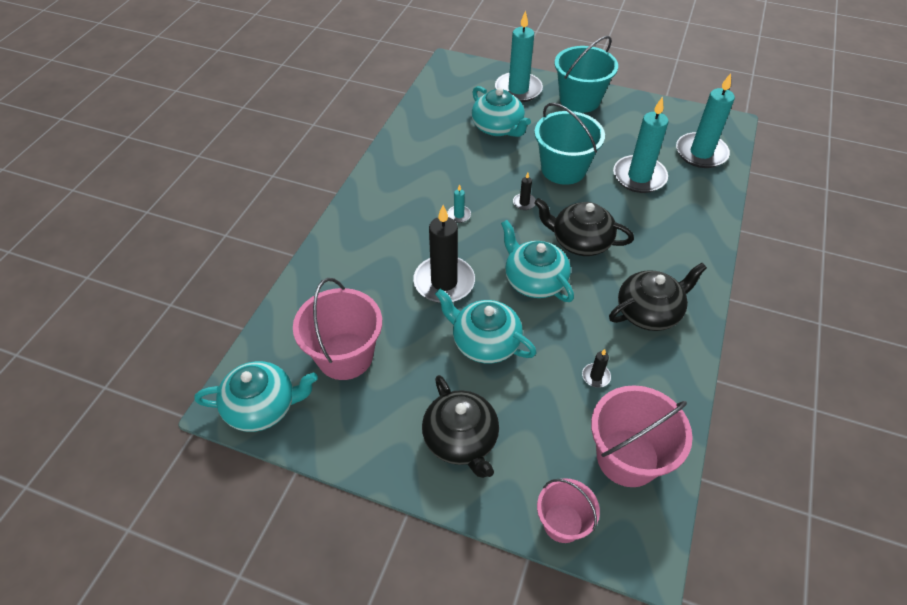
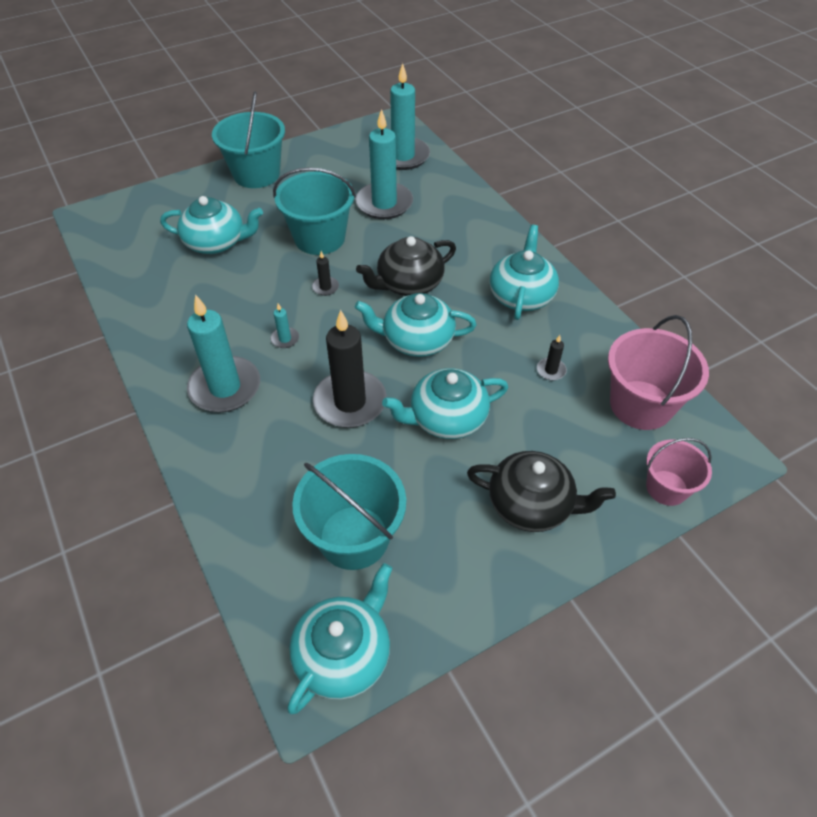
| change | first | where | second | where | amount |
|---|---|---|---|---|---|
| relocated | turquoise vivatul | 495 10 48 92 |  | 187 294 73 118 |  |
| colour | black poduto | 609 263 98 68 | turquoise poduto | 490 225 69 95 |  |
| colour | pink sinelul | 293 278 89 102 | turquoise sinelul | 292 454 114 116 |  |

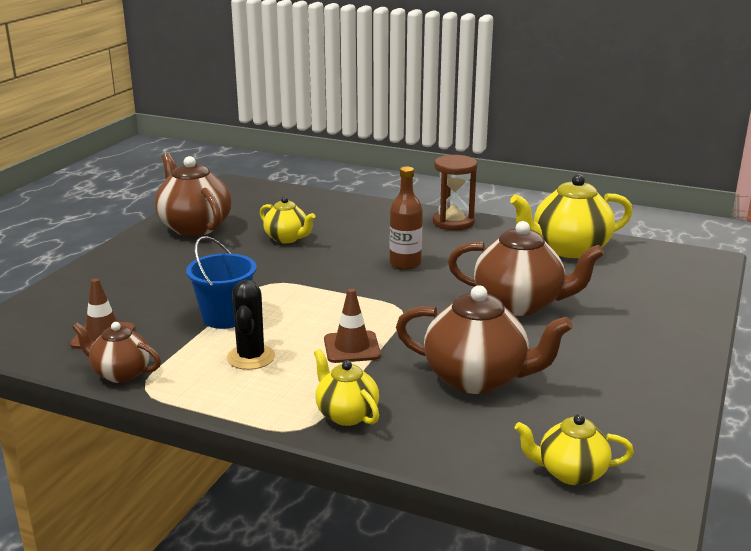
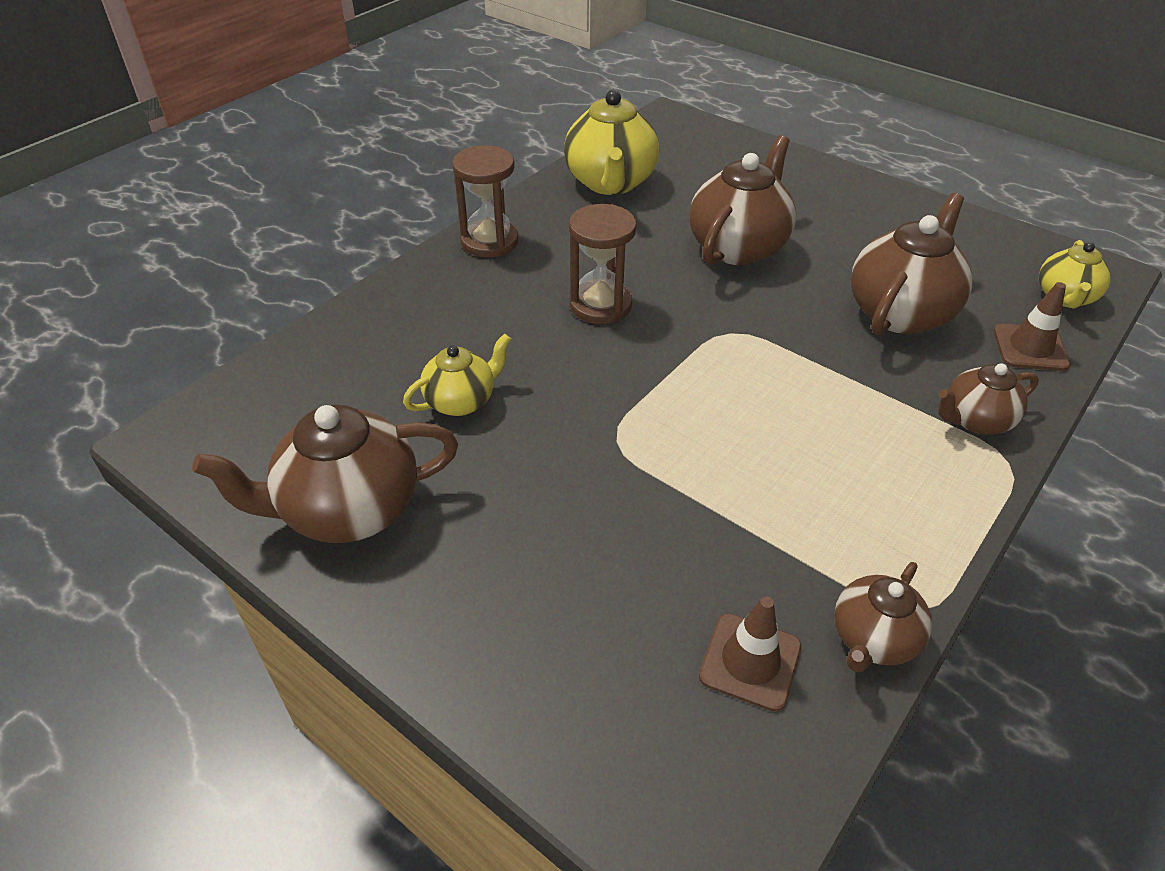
| change | first | where | second | where | amount |
|---|---|---|---|---|---|
| exchanged | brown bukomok | 390 167 33 103 | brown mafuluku | 569 204 68 120 |  |
| missing | blue sinelul | 186 236 71 93 |  |  |  |
| missing | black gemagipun | 227 280 48 90 |  |  |  |
| relocated | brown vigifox | 324 289 57 74 |  | 993 282 78 89 |  |
| colour | yellow poduto | 314 349 65 77 | brown poduto | 939 363 100 71 |  |

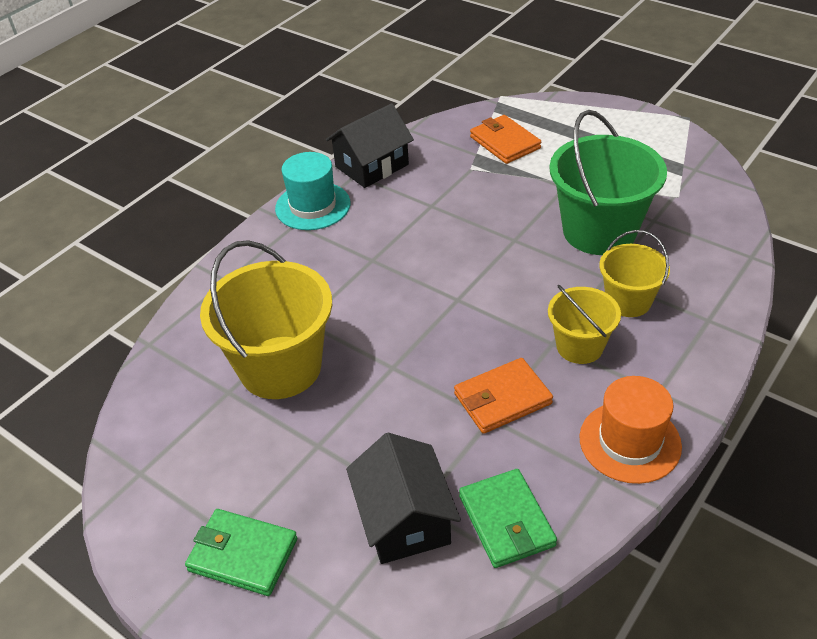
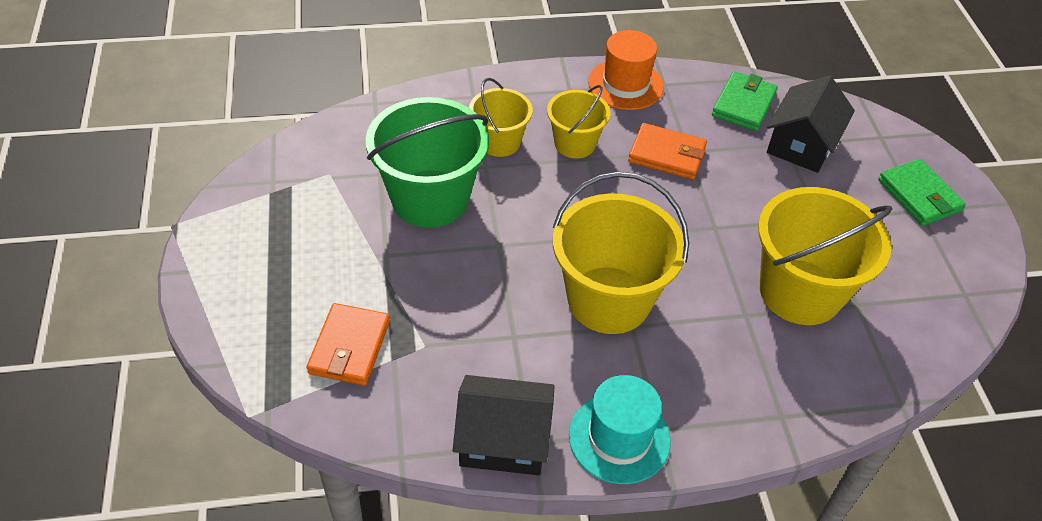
| change | first | where | second | where | amount |
|---|---|---|---|---|---|
| appeared |  |  | yellow sinelul | 553 172 136 162 |  |

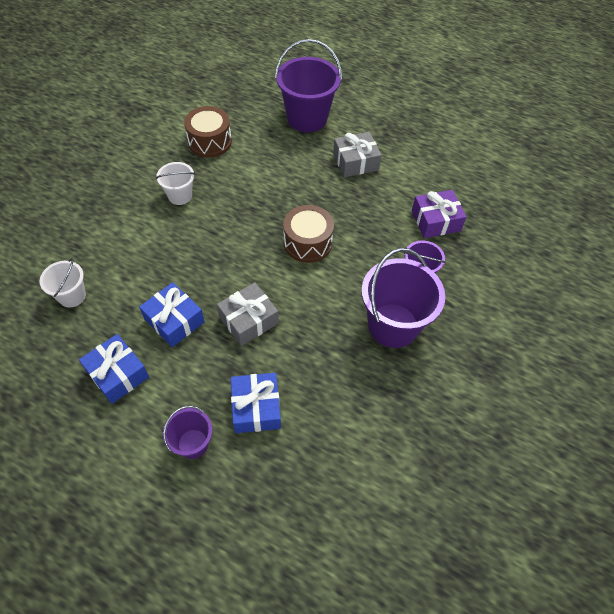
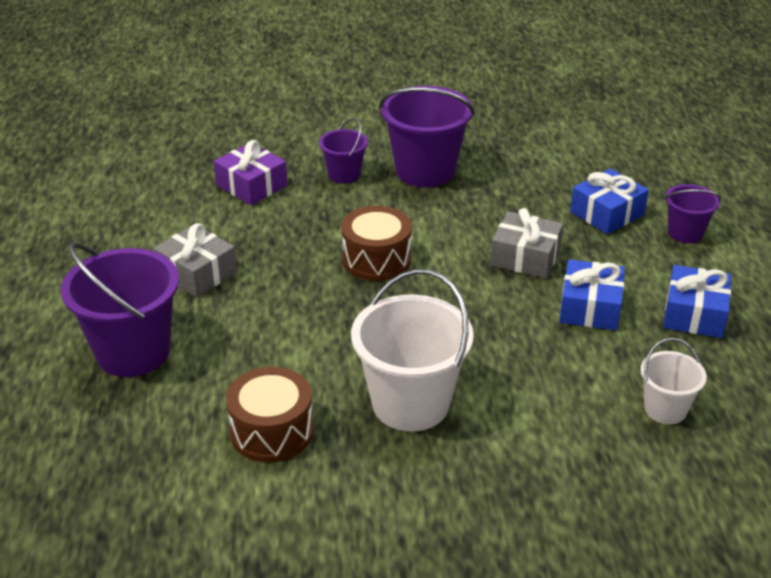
| change | first | where | second | where | amount |
|---|---|---|---|---|---|
| size | white sinelul | 156 162 39 43 |  | 351 269 123 163 | x1.86 |

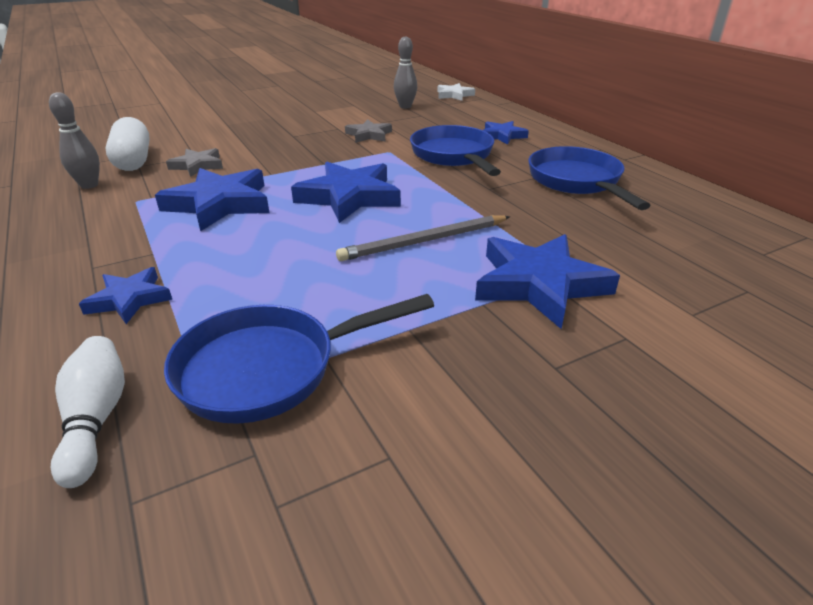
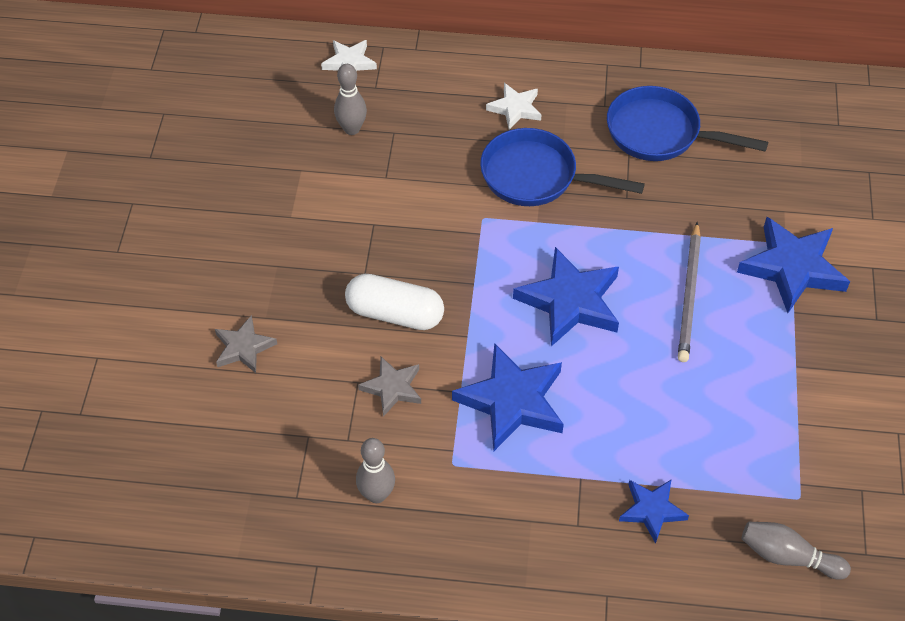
| change | first | where | second | where | amount |
|---|---|---|---|---|---|
| relocated | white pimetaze | 106 117 44 54 |  | 345 274 99 56 |  |
| relocated | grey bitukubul | 345 119 47 24 |  | 215 315 62 58 |  |
| colour | blue bitukubul | 483 121 46 24 | white bitukubul | 486 83 56 47 |  |
| missing | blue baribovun | 164 294 270 130 |  |  |  |
| colour | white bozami | 51 336 74 152 | grey bozami | 741 521 110 59 |  |

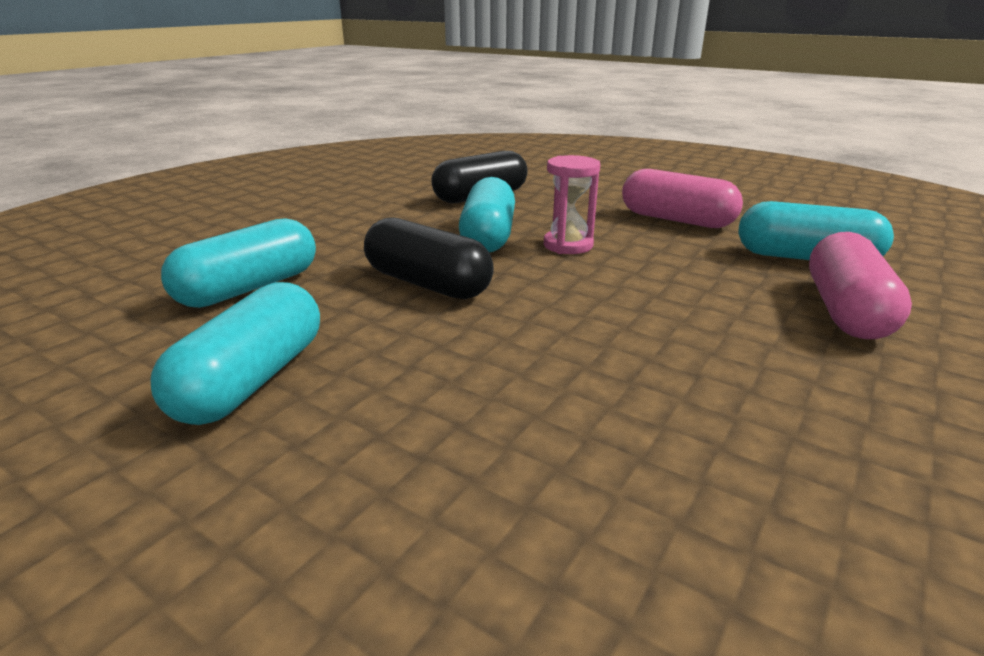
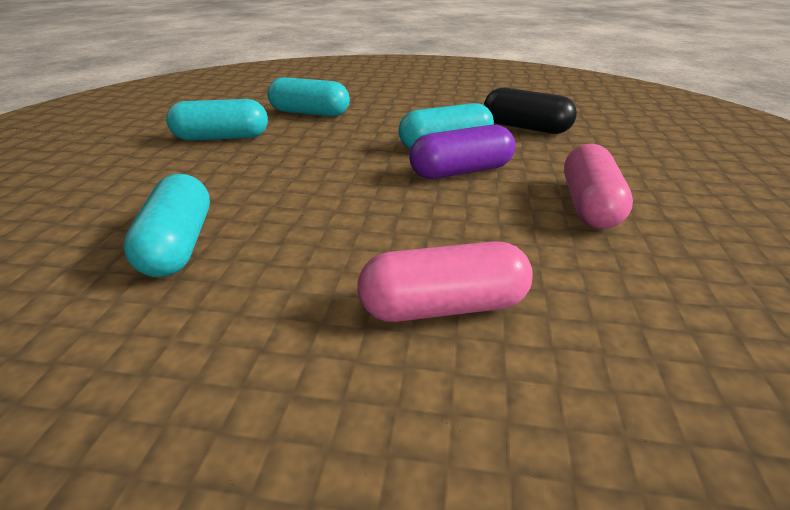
| change | first | where | second | where | amount |
|---|---|---|---|---|---|
| exchanged | pink mafuluku | 544 155 56 99 | purple pimetaze | 409 125 106 54 |  |
| relocated | turquoise pimetaze | 739 201 155 59 |  | 123 174 87 103 |  |
| missing | black pimetaze | 364 217 130 82 |  |  |  |

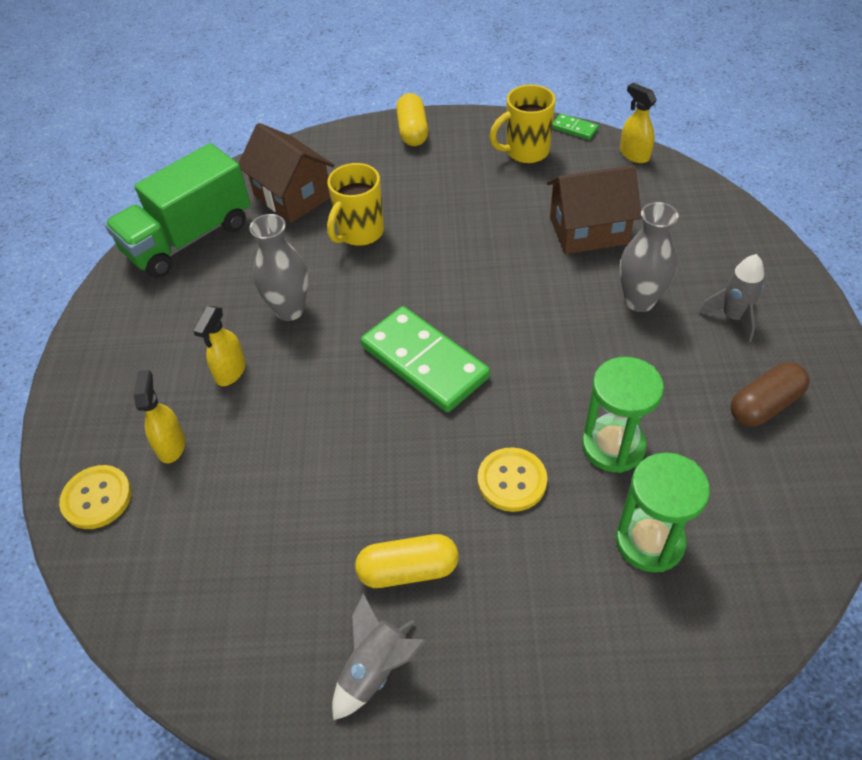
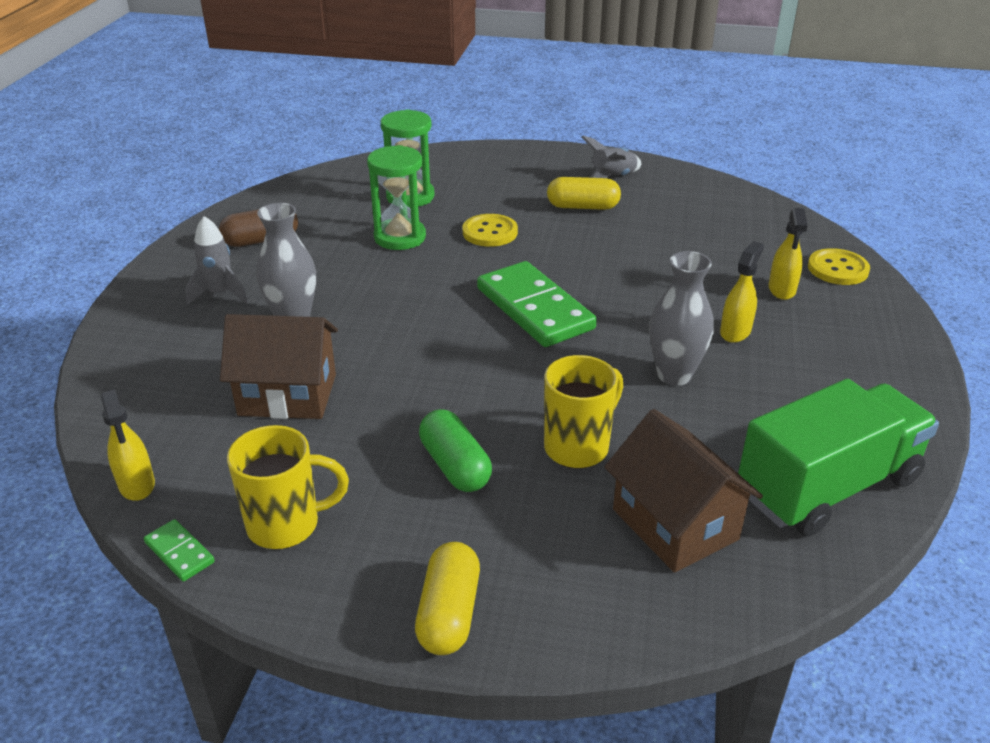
| change | first | where | second | where | amount |
|---|---|---|---|---|---|
| appeared |  |  | green pimetaze | 419 409 73 83 |  |

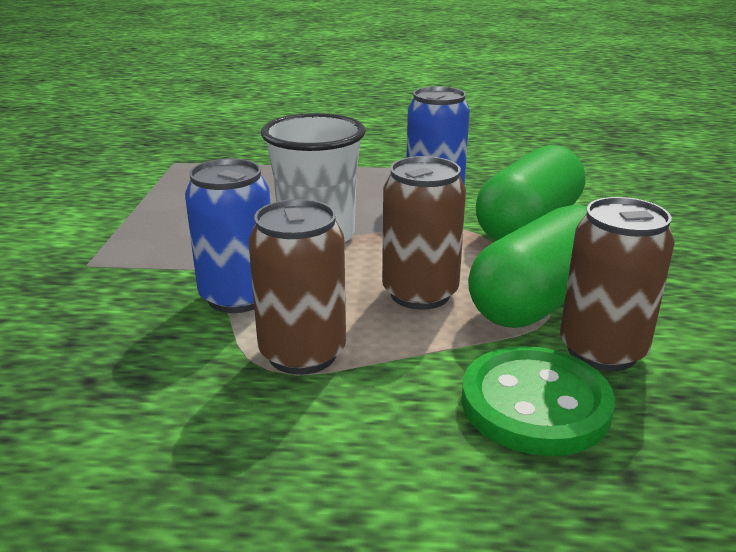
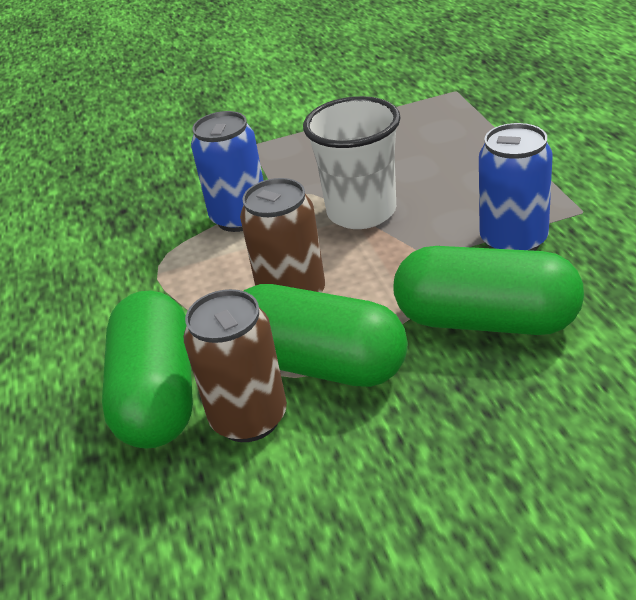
| change | first | where | second | where | amount |
|---|---|---|---|---|---|
| missing | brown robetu | 249 199 97 176 |  |  |  |
| exchanged | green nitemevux | 462 346 153 110 | green pimetaze | 102 290 91 159 |  |

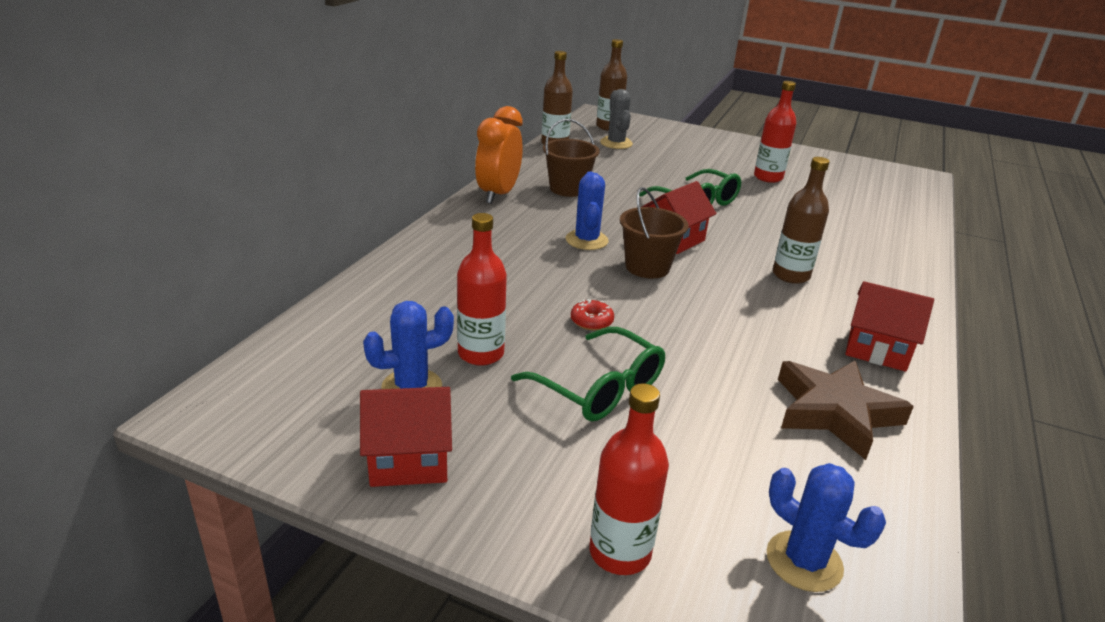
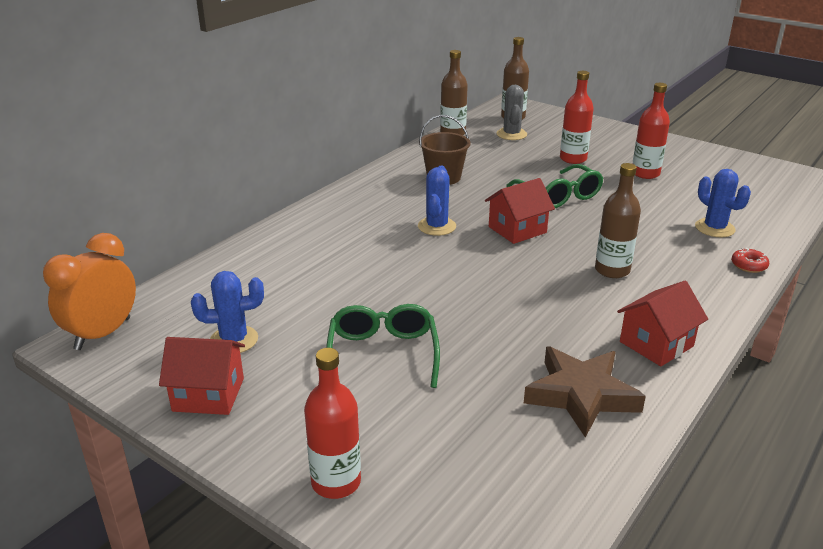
| change | first | where | second | where | amount |
|---|---|---|---|---|---|
| relocated | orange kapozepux | 475 106 48 98 |  | 43 233 93 117 |  |
| missing | brown sinelul | 620 187 69 91 |  |  |  |
| relocated | red bukomok | 457 213 50 153 |  | 560 71 34 93 |  |
| spun | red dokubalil | 845 281 89 91 |  | 617 281 91 85 | 75 degrees counterclockwise |
| relocated | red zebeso | 571 299 43 32 |  | 731 248 38 25 |  |
| spun | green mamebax | 511 327 154 94 |  | 326 304 114 84 | 150 degrees counterclockwise |
| relocated | blue gemagipun | 767 463 119 129 |  | 695 169 56 68 |  |

